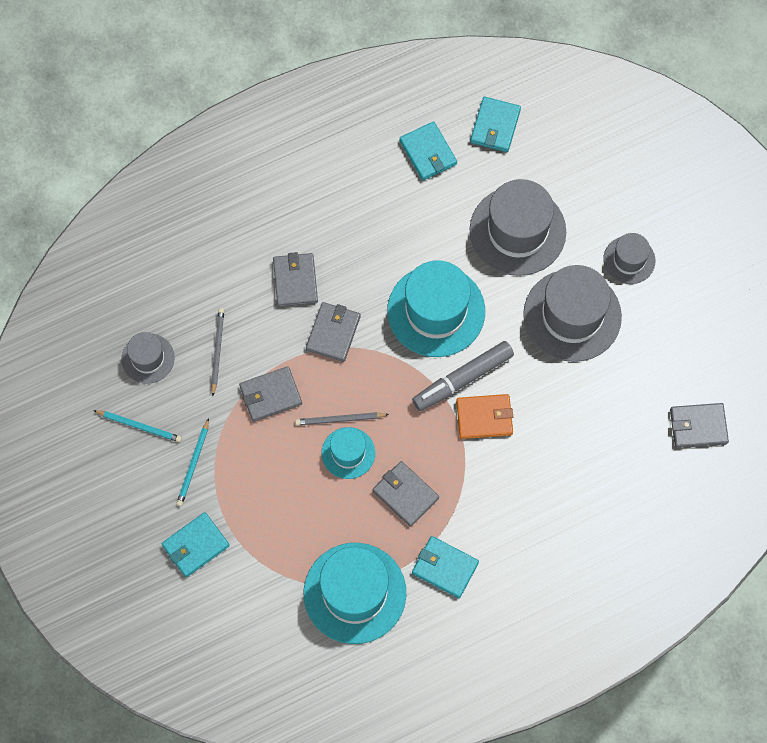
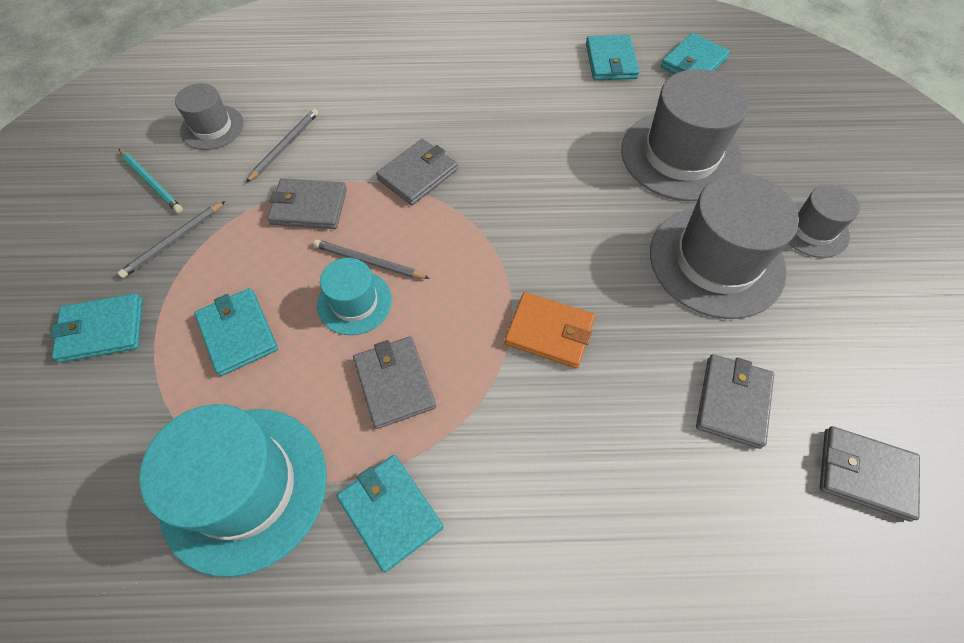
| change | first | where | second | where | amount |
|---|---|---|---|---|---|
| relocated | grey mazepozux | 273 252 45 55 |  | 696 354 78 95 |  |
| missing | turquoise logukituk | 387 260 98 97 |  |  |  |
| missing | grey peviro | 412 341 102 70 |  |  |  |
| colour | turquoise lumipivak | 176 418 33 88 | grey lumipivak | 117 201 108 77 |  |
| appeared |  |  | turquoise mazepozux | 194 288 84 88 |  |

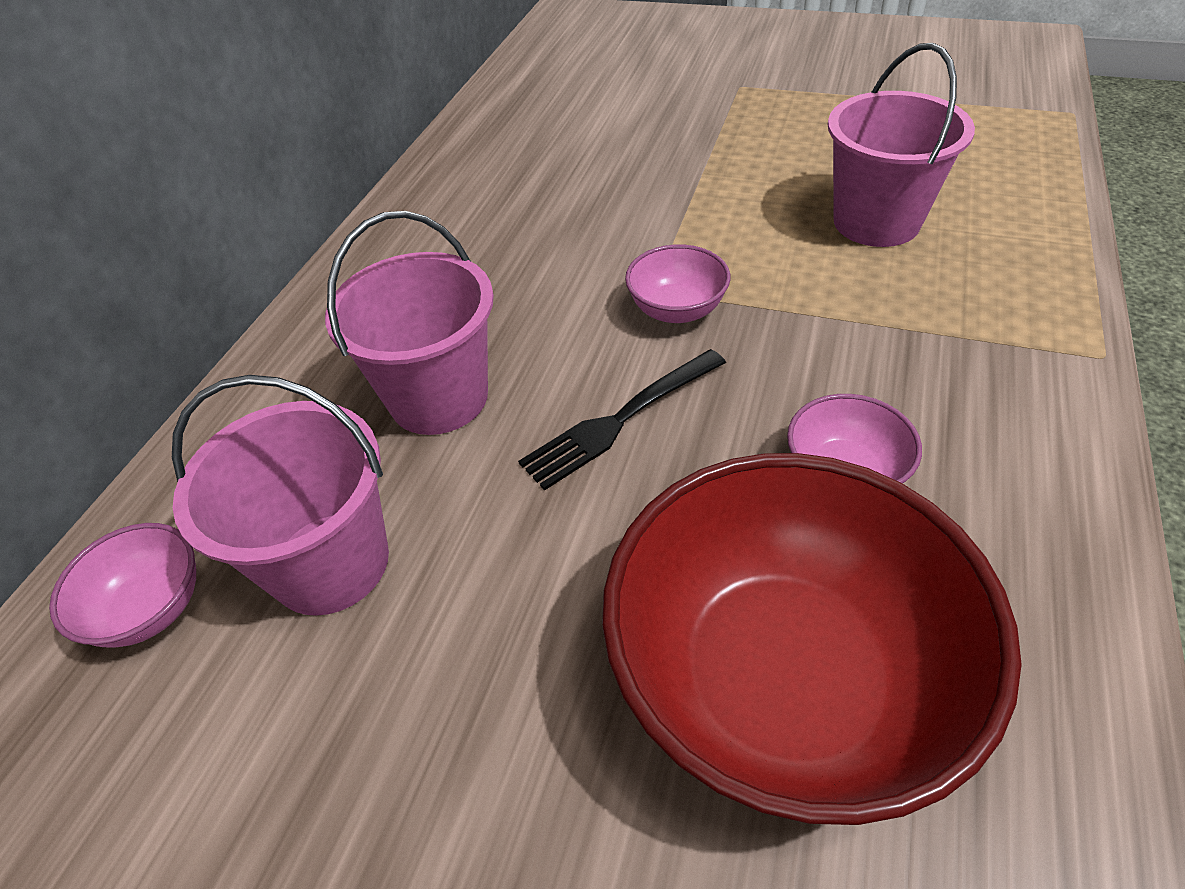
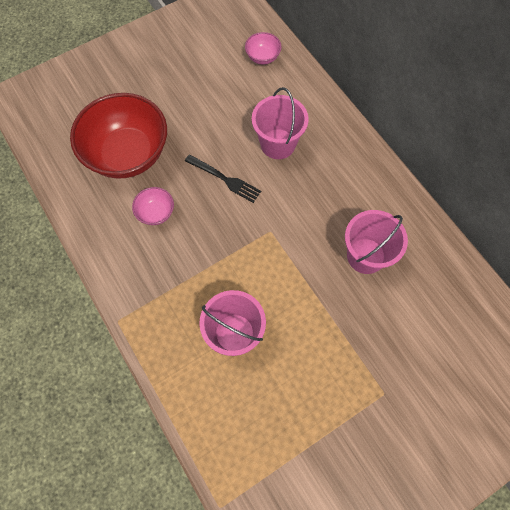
| change | first | where | second | where | amount |
|---|---|---|---|---|---|
| missing | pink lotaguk | 625 244 105 79 |  |  |  |
| spun | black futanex | 518 349 208 141 |  | 185 154 76 49 | 120 degrees clockwise |
| relocated | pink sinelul | 172 375 217 241 |  | 345 210 63 64 |  |

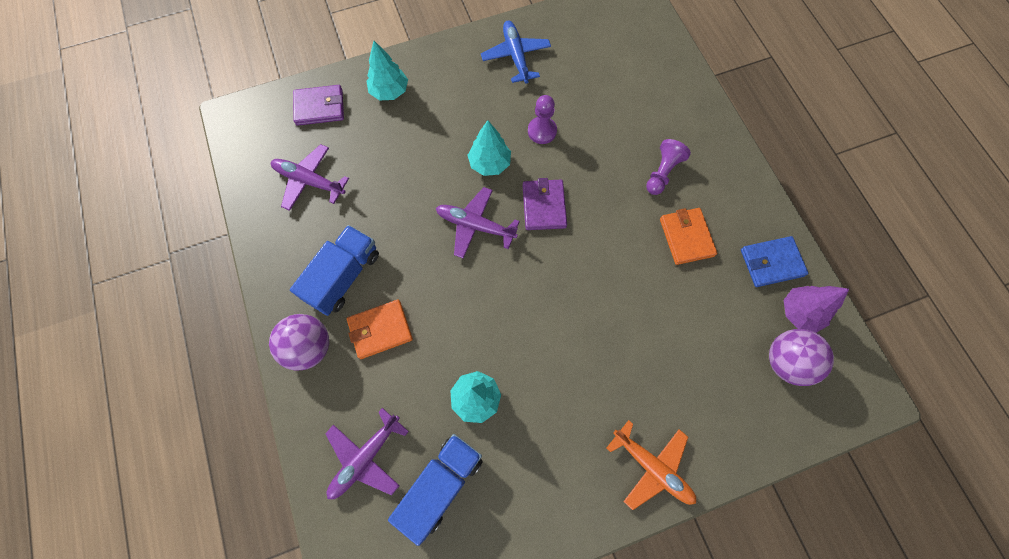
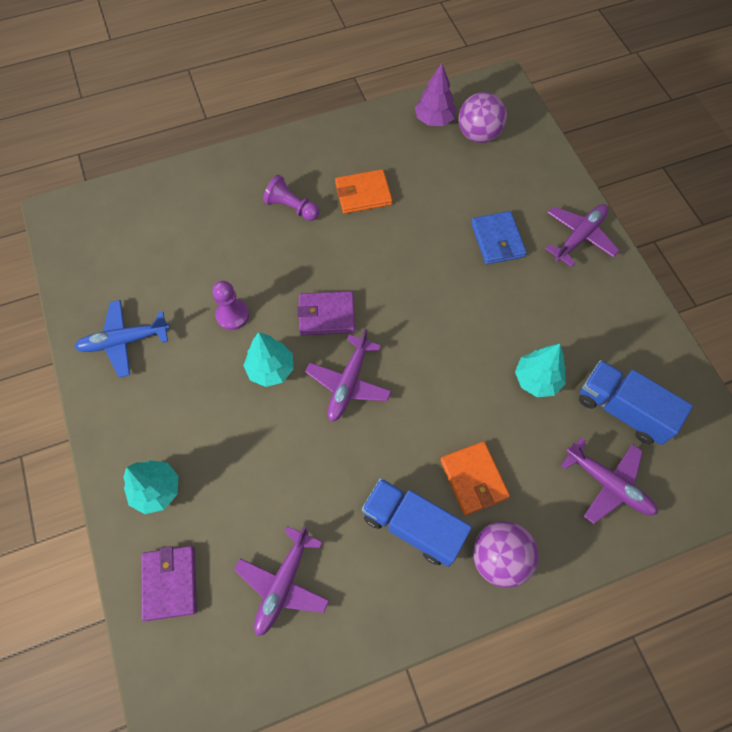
| change | first | where | second | where | amount |
|---|---|---|---|---|---|
| relocated | blue mazepozux | 741 236 68 51 |  | 471 211 56 53 |  |
| colour | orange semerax | 606 420 90 90 | purple semerax | 545 204 75 63 |  |

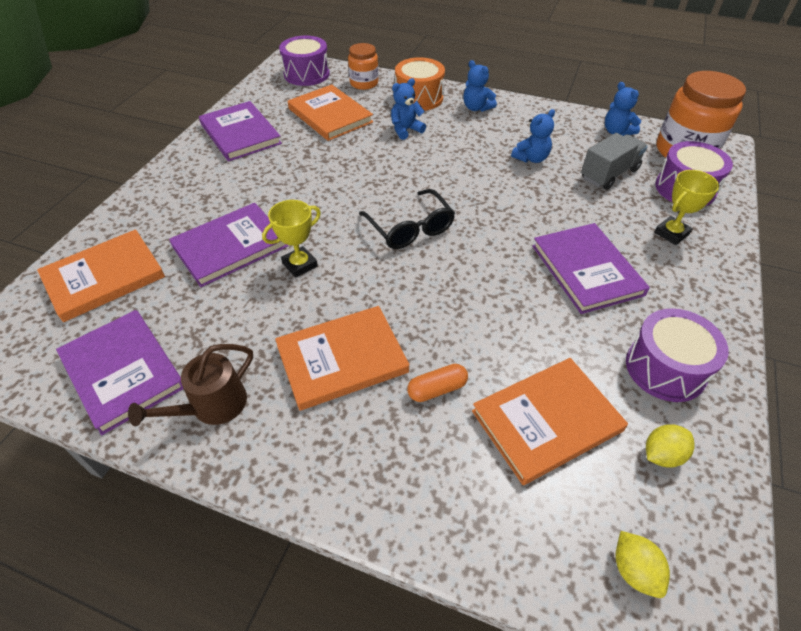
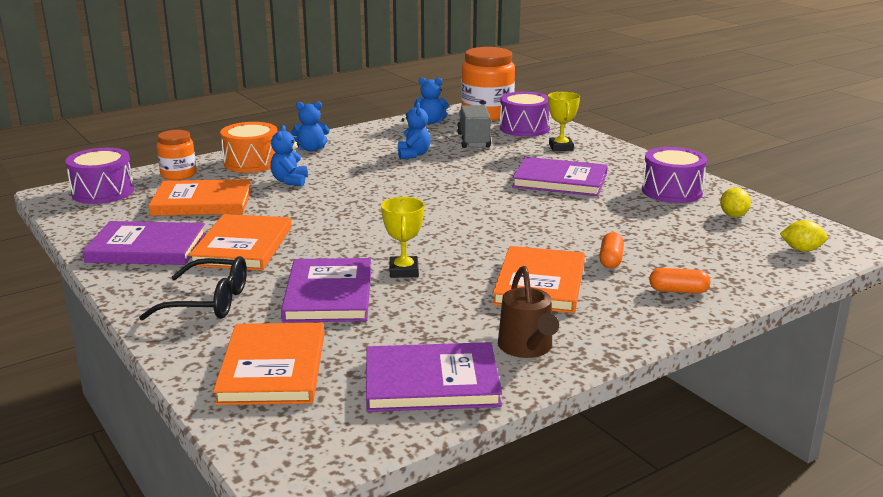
| change | first | where | second | where | amount |
|---|---|---|---|---|---|
| relocated | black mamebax | 359 189 96 60 |  | 139 256 108 65 |  |
| relocated | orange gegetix | 472 358 156 127 |  | 189 214 103 57 |  |
| appeared |  |  | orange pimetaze | 649 268 61 25 |  |

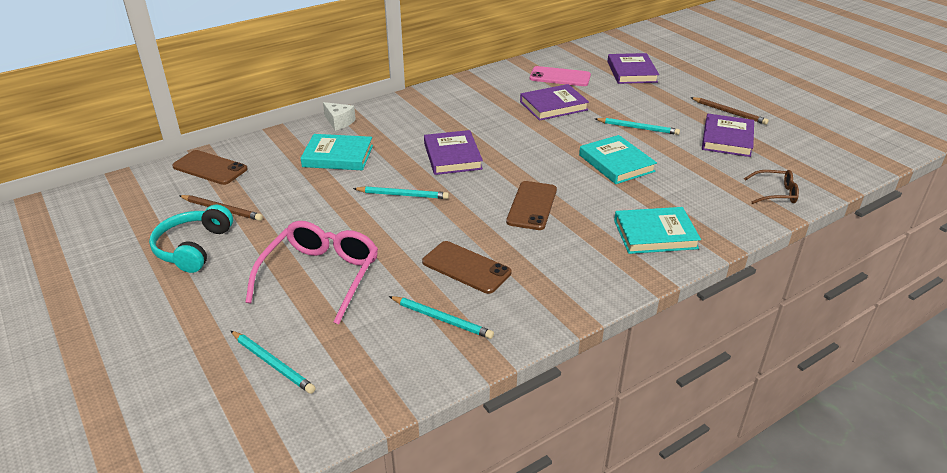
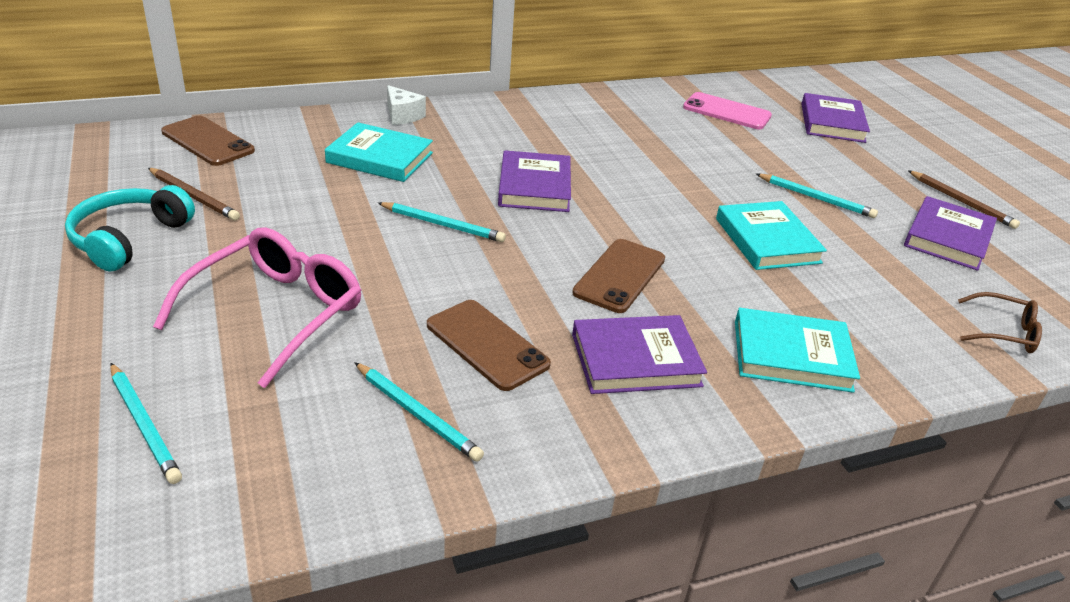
| change | first | where | second | where | amount |
|---|---|---|---|---|---|
| relocated | purple gegetix | 520 84 69 37 |  | 572 315 135 79 |  |

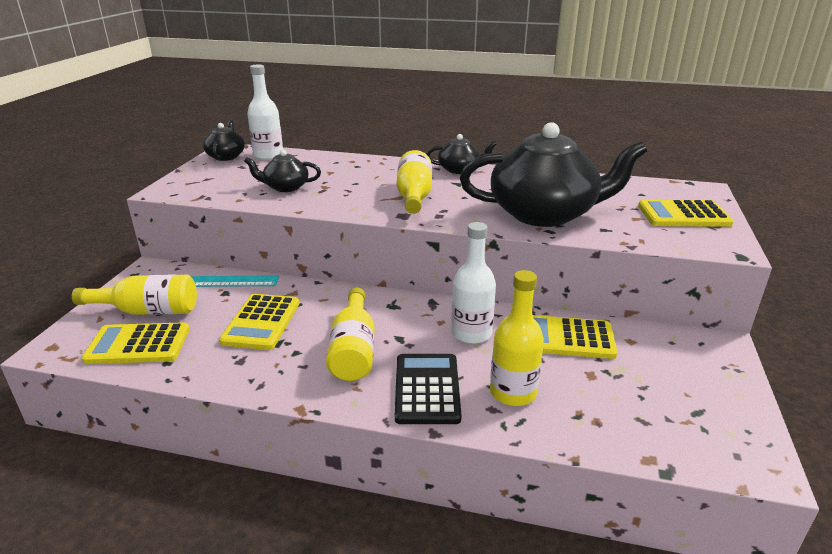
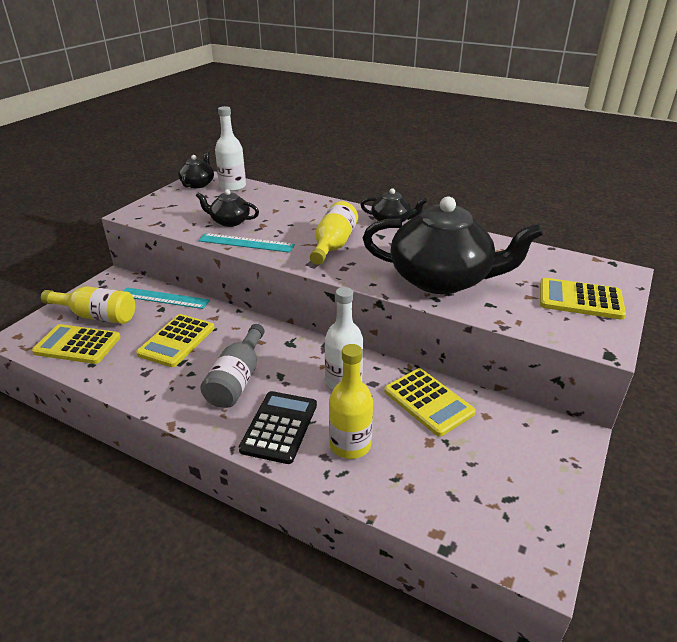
| change | first | where | second | where | amount |
|---|---|---|---|---|---|
| colour | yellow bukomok | 326 287 48 94 | grey bukomok | 200 324 65 84 |  |
| spun | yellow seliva | 533 315 85 44 |  | 384 368 92 69 | 150 degrees counterclockwise |
| appeared |  |  | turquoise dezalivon | 198 233 97 20 |  |

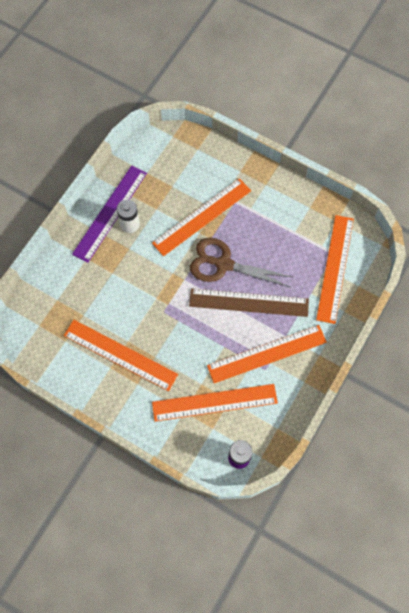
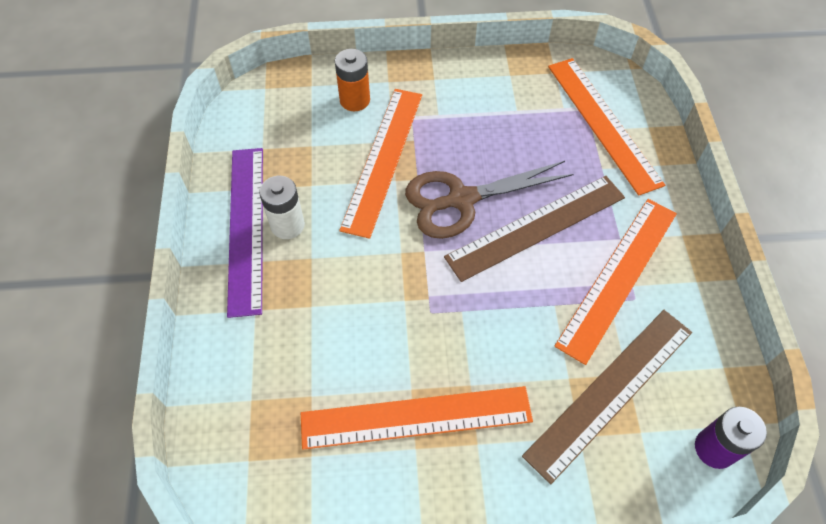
| change | first | where | second | where | amount |
|---|---|---|---|---|---|
| colour | orange dezalivon | 152 384 126 38 | brown dezalivon | 522 310 170 174 |  |
| appeared |  |  | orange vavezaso | 335 49 35 62 |  |

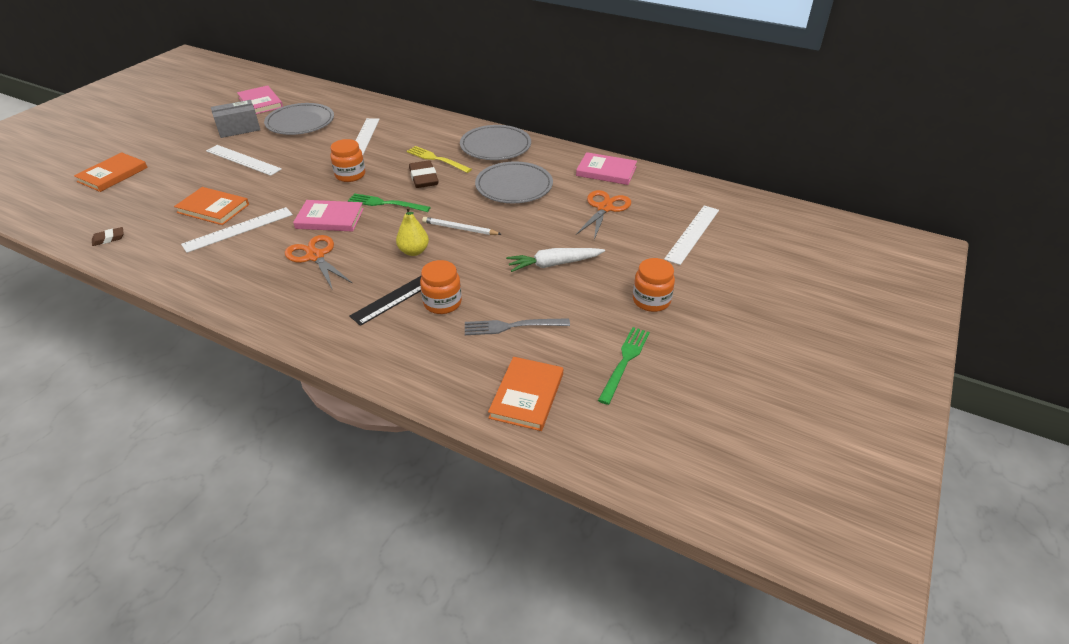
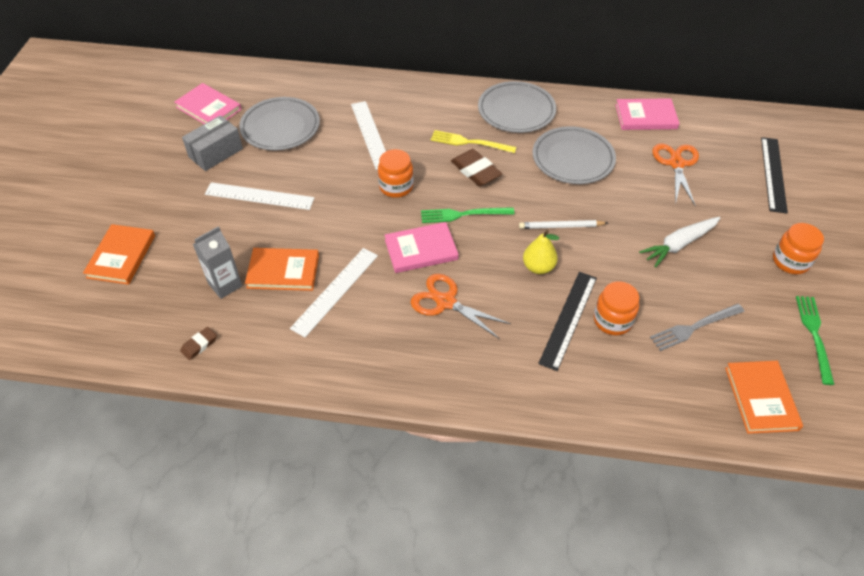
| change | first | where | second | where | amount |
|---|---|---|---|---|---|
| colour | white dezalivon | 664 205 55 60 | black dezalivon | 761 137 27 76 |  |
| appeared |  |  | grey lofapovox | 193 226 49 73 |  |

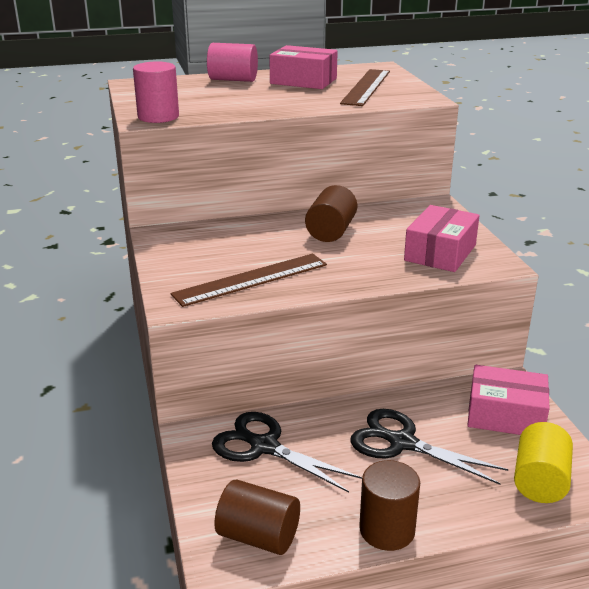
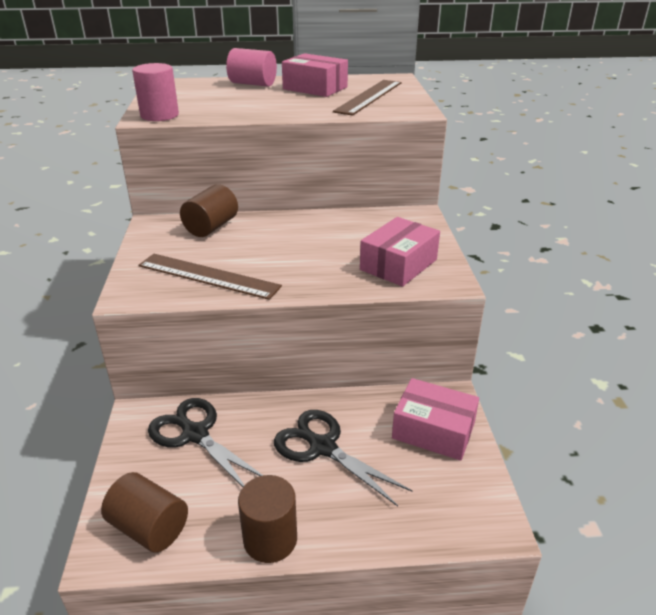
| change | first | where | second | where | amount |
|---|---|---|---|---|---|
| relocated | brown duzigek | 305 185 52 57 |  | 180 184 58 53 |  |
| spun | brown dezalivon | 170 254 157 53 |  | 138 254 144 46 | 45 degrees clockwise |
| missing | yellow duzigek | 514 422 59 81 |  |  |  |

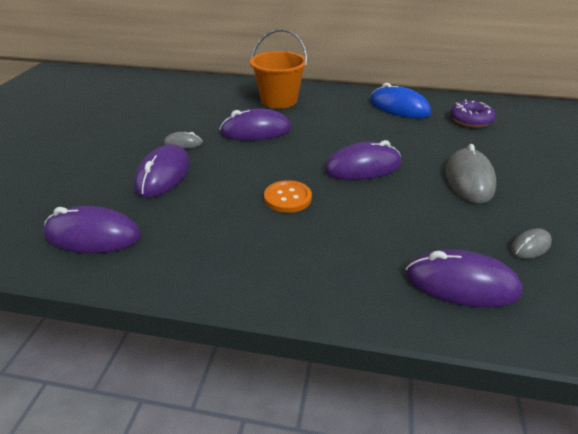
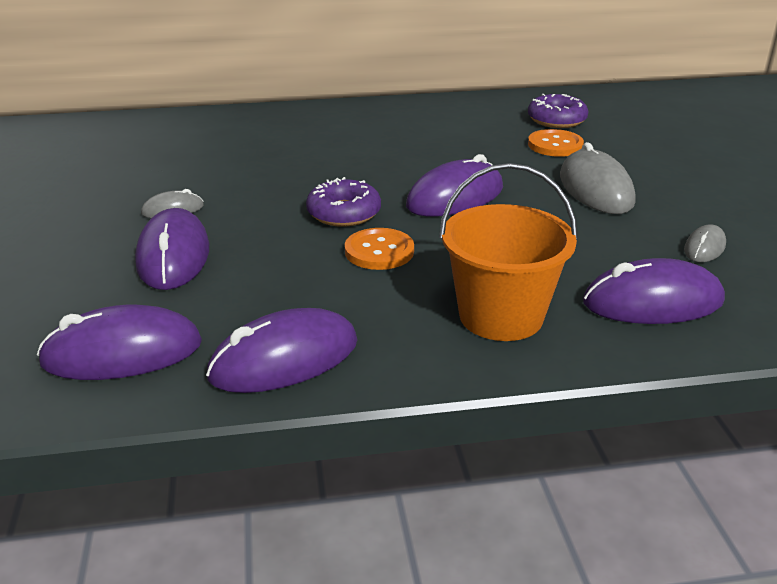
| change | first | where | second | where | amount |
|---|---|---|---|---|---|
| relocated | orange sinelul | 250 29 57 80 |  | 439 163 139 178 |  |
| missing | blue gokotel | 369 83 62 35 |  |  |  |
| relocated | purple gokotel | 219 108 72 32 |  | 206 308 152 85 |  |
| appeared |  |  | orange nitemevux | 528 129 56 28 |  |
| appeared |  |  | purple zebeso | 306 177 75 50 |  |

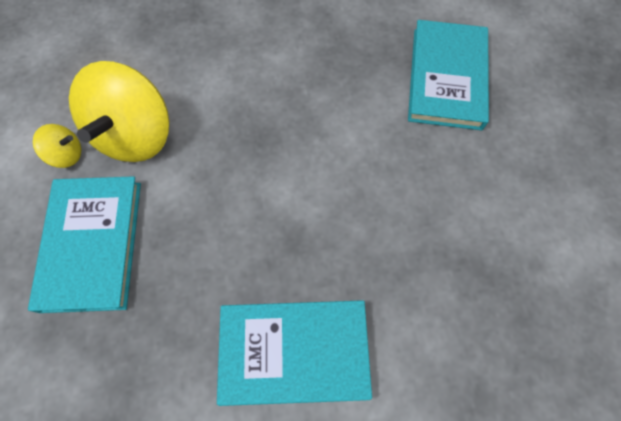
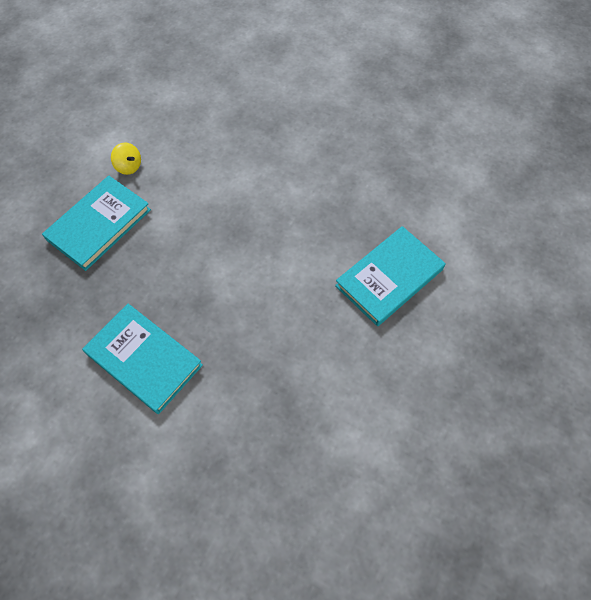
| change | first | where | second | where | amount |
|---|---|---|---|---|---|
| missing | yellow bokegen | 69 61 100 101 |  |  |  |

